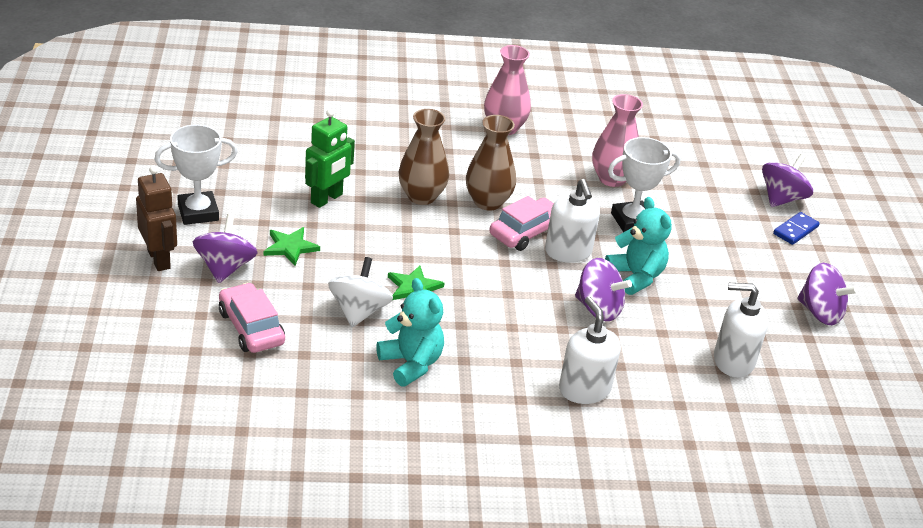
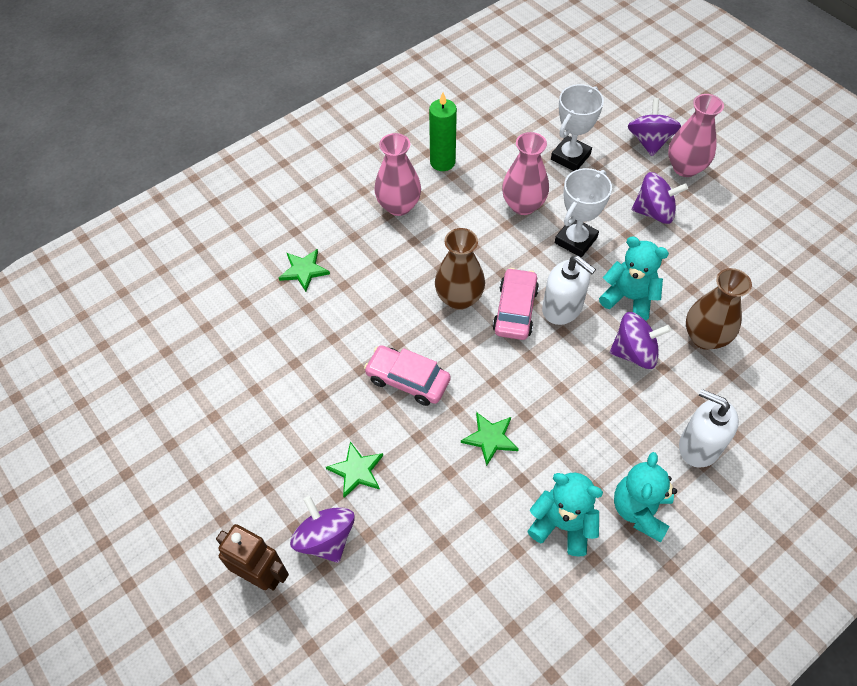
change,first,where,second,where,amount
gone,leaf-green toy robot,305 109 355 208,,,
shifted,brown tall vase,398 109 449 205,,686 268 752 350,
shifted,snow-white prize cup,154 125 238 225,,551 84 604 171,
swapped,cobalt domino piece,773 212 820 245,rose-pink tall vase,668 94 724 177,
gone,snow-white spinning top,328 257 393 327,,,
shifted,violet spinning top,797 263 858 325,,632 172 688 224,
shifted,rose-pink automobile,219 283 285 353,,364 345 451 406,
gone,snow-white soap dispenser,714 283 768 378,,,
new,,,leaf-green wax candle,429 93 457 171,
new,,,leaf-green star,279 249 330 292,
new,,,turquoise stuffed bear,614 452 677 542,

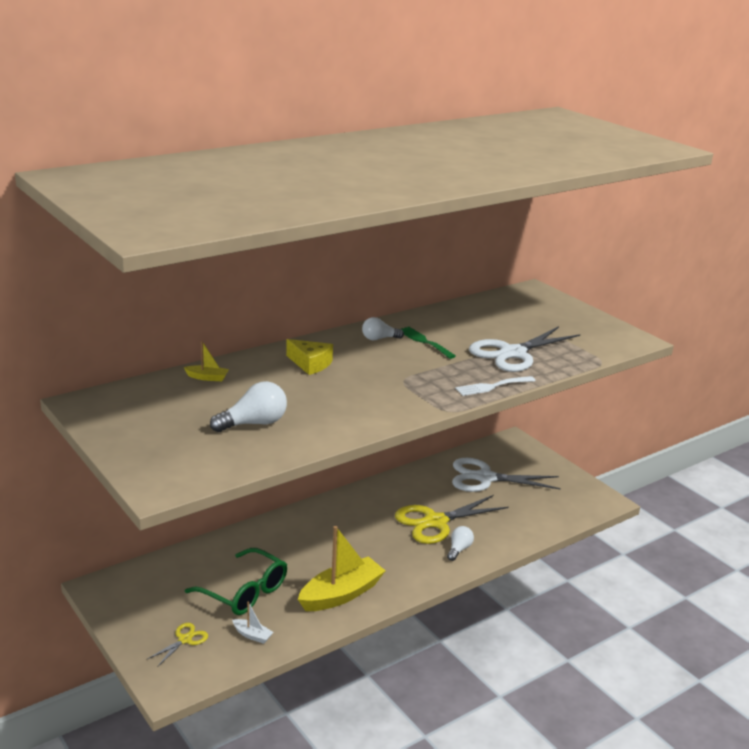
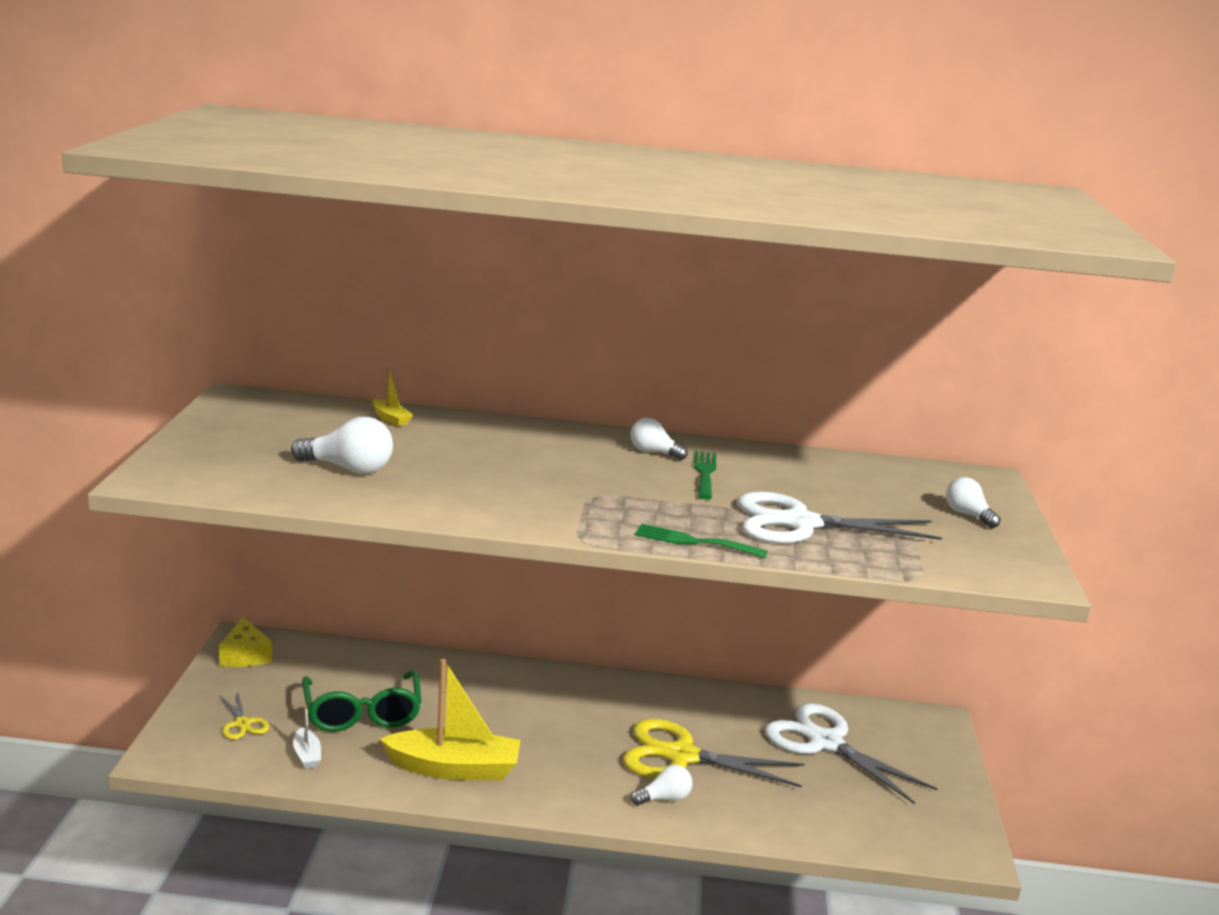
change,first,where,second,where,amount
shifted,golden piece of cheese,286 339 333 375,,219 617 272 667,
repainted,snow-white dinner fork,455 376 535 396,leaf-green dinner fork,635 524 768 558,
rotated,golden scissors,147 623 208 667,,219 693 269 740,75 degrees clockwise
new,,,snow-white lightbulb,946 477 1001 528,

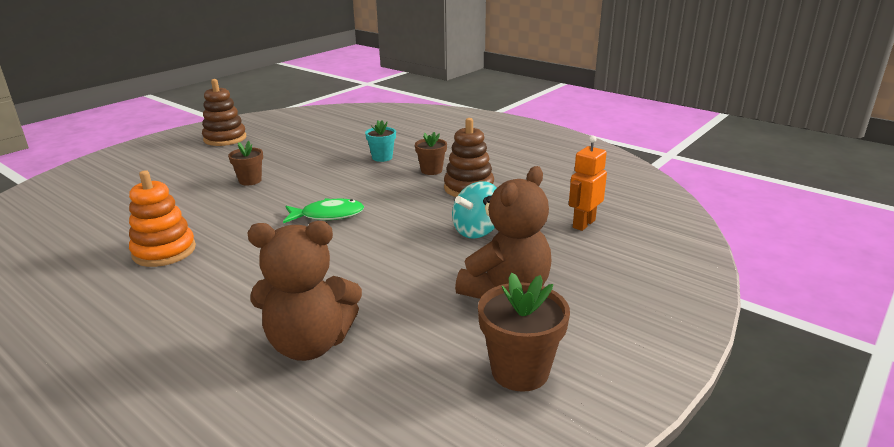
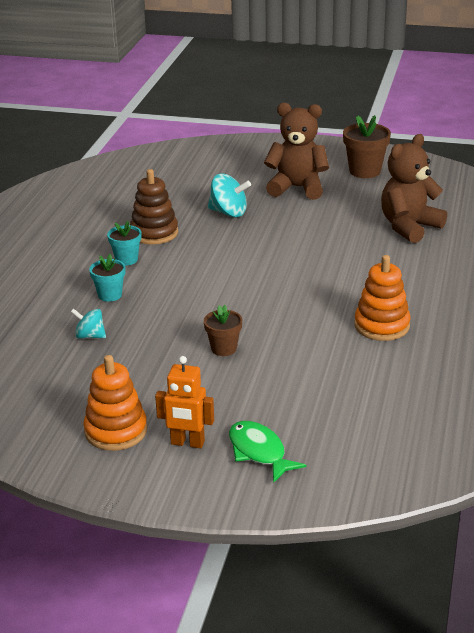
change,first,where,second,where,amount
repainted,brown stacking toy,202 79 246 146,bright orange stacking toy,83 355 147 451,
repainted,brown plant pot,415 132 447 175,turquoise plant pot,107 221 141 266,
shifted,bright orange toy robot,569 136 607 231,,155 356 214 448,
shifted,leaf-green toy fish,283 198 364 223,,229 421 306 483,
rotated,brown stuffed bear,247 221 362 361,,381 134 447 243,105 degrees counterclockwise
new,,,turquoise spinning top,71 308 106 338,

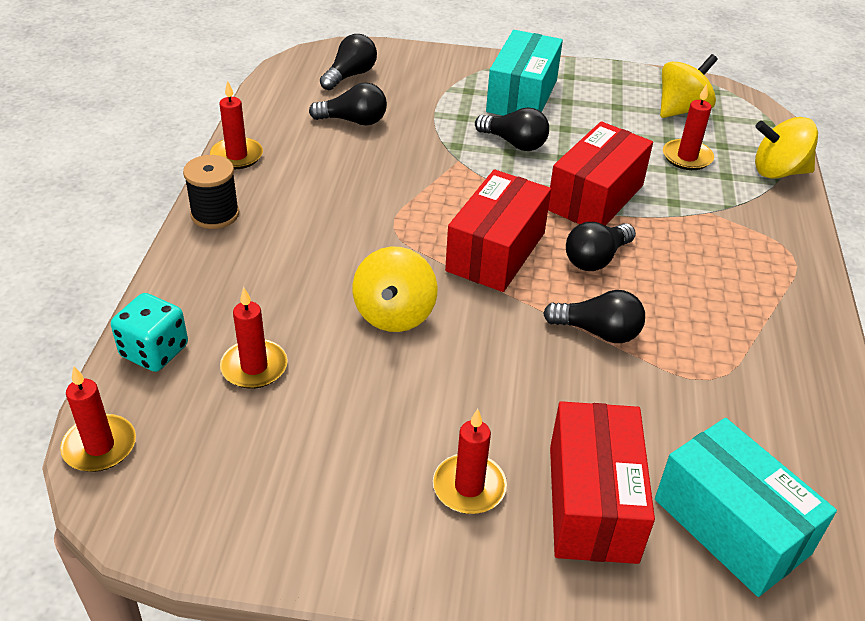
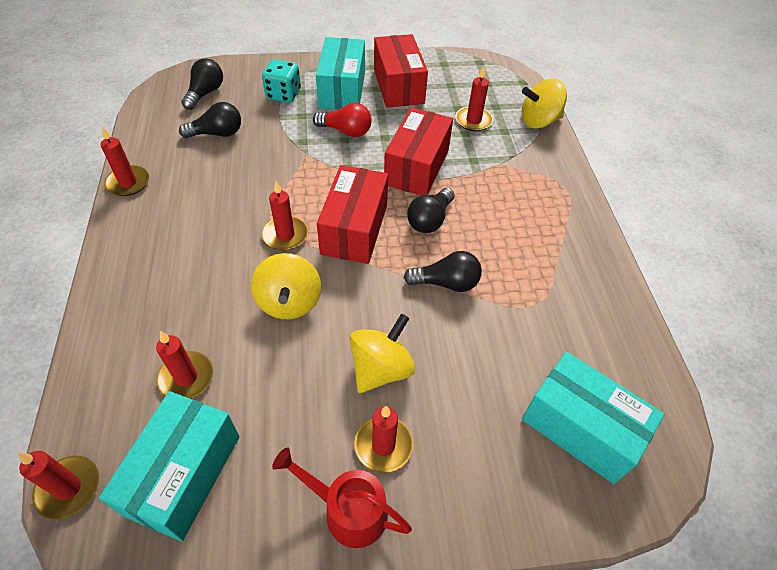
change,first,where,second,where,amount
shifted,golden spinning top,660 54 718 118,,349 313 415 393,
repainted,black lightbulb,475 107 549 151,scarlet lightbulb,313 103 372 137,
gone,black bobbin,183 155 239 229,,,
shifted,turquoise dice,111 293 188 372,,262 59 301 103,
shifted,scarlet box,550 401 655 564,,374 34 428 108,
new,,,scarlet wax candle,262 181 308 251,
new,,,turquoise box,99 391 240 541,
new,,,scarlet watering can,272 447 412 548,

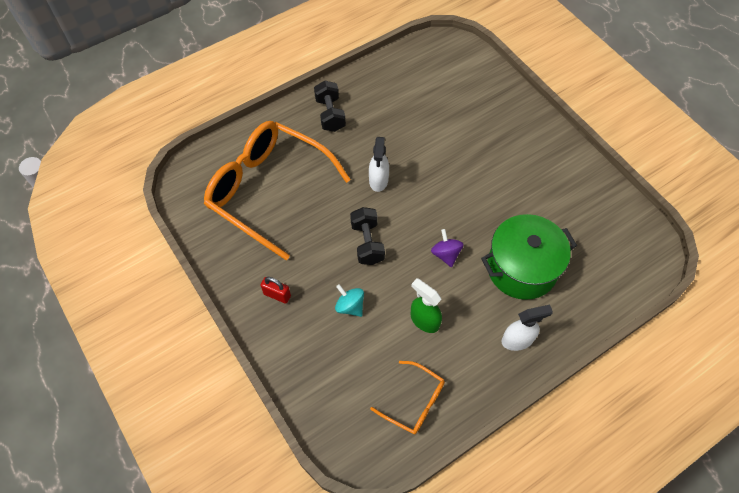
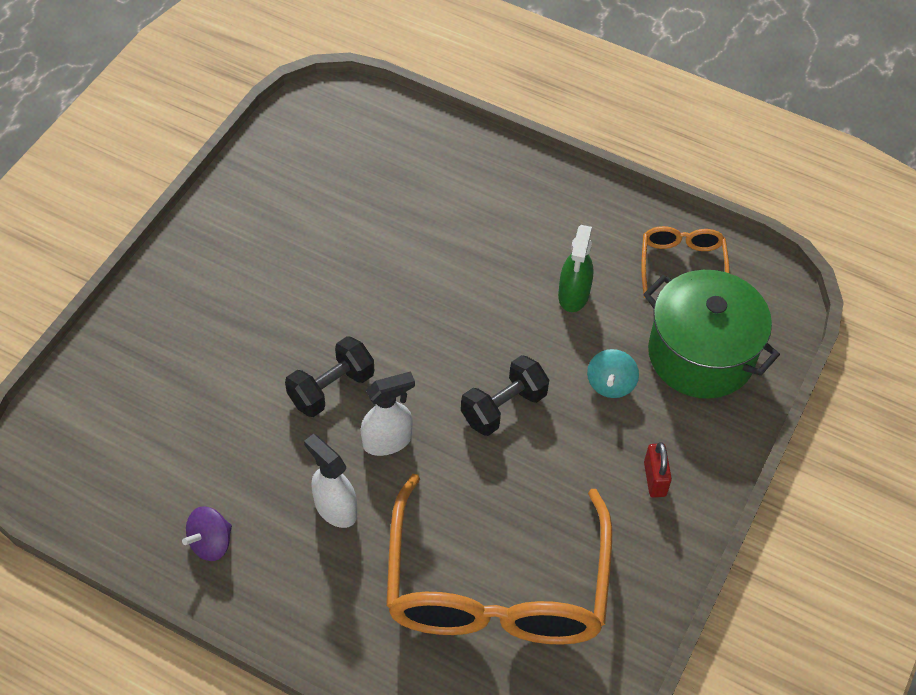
change,first,where,second,where,amount
shifted,black free weight,314 81 346 132,,285 336 374 417,
shifted,leaf-green pot,481 214 577 300,,643 270 780 399,
shifted,violet spinning top,431 229 464 267,,182 506 232 561,
shifted,snow-white sprayer,502 305 553 351,,304 434 357 528,

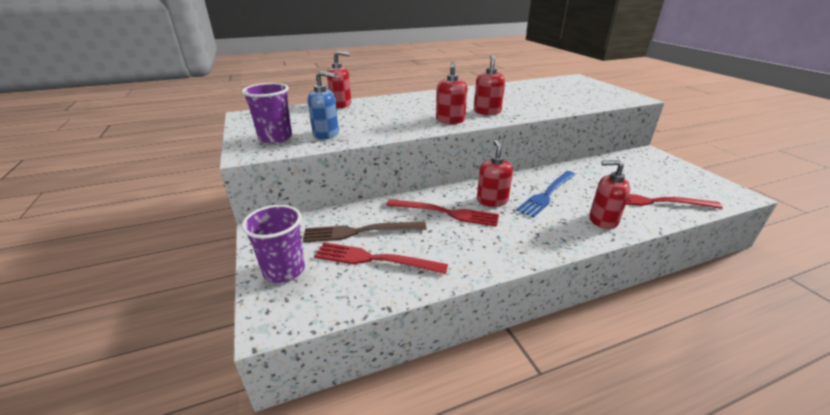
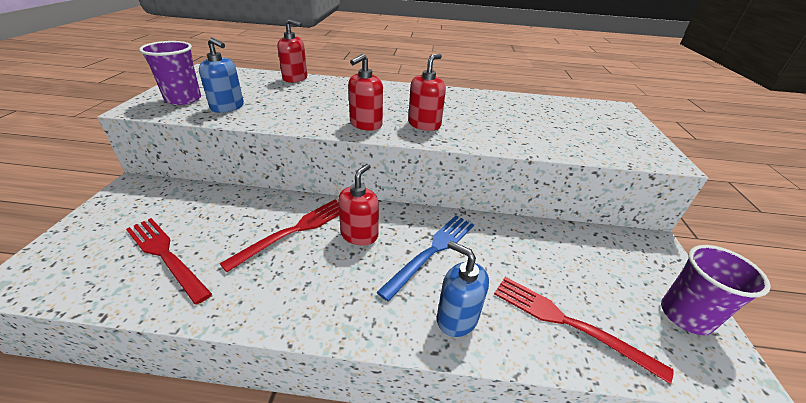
change,first,where,second,where,amount
repainted,scarlet soap dispenser,589 160 630 229,cobalt soap dispenser,437 241 489 337,
rotated,cobalt dinner fork,516 171 576 218,,377 216 474 301,150 degrees clockwise
rotated,scarlet dinner fork,386 199 499 226,,220 200 339 272,90 degrees counterclockwise
shifted,violet cup,242 205 305 283,,661 245 771 335,
gone,brown dinner fork,303 222 426 242,,,

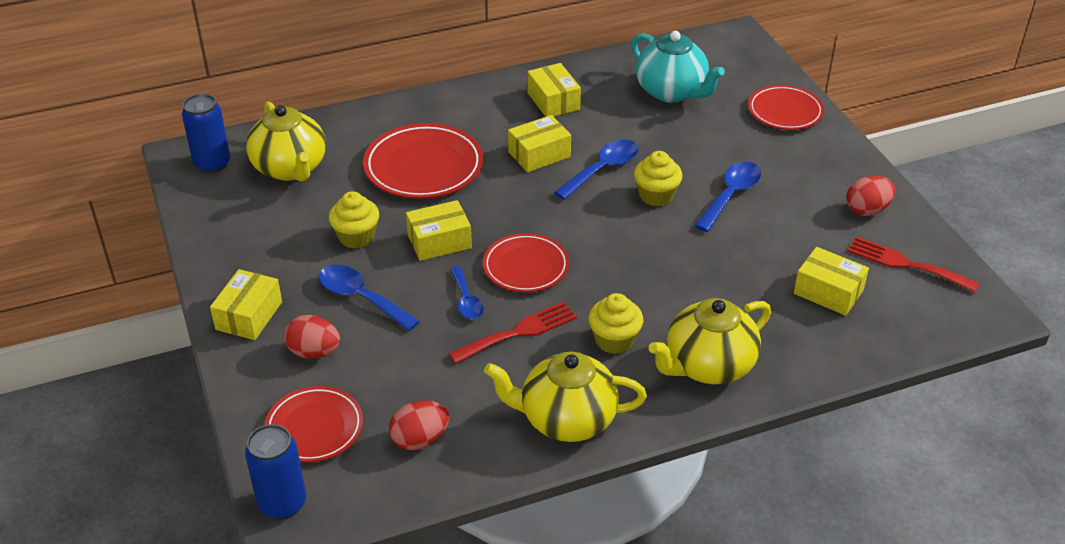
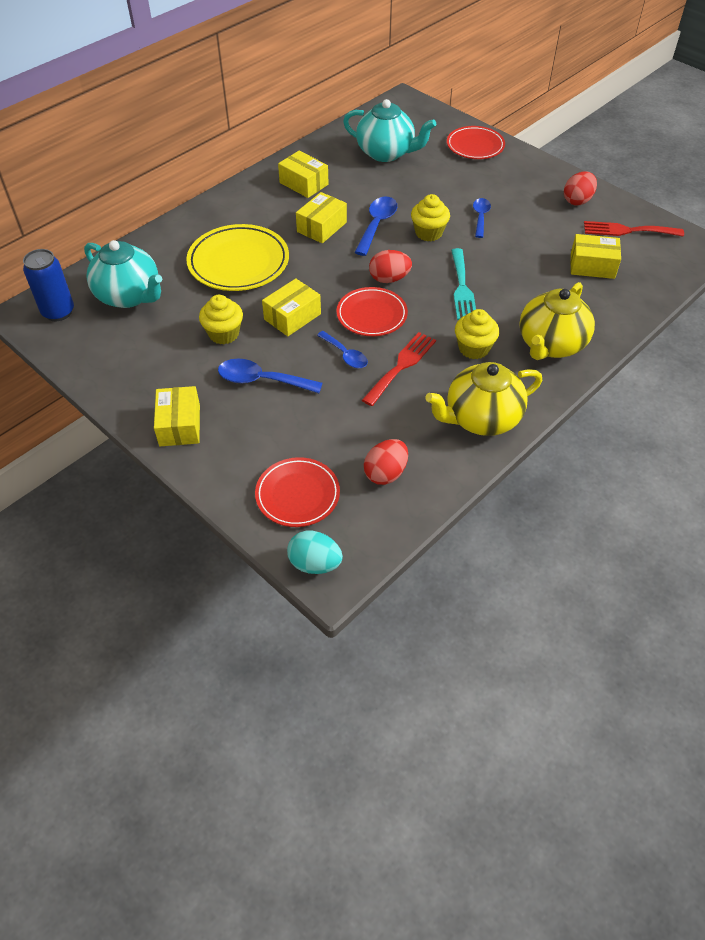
change,first,where,second,where,amount
repainted,golden tea pot,246 101 326 181,turquoise tea pot,84 240 162 308,
repainted,scarlet plate,363 123 483 199,golden plate,186 224 289 291,
scaled,cobalt spoon,694 162 761 232,,473 198 491 238,x0.66
shifted,scarlet egg shape,284 315 340 359,,369 250 412 283,
swapped,cobalt can,245 424 306 520,turquoise egg shape,287 531 343 574,
new,,,turquoise dinner fork,451 248 476 320,

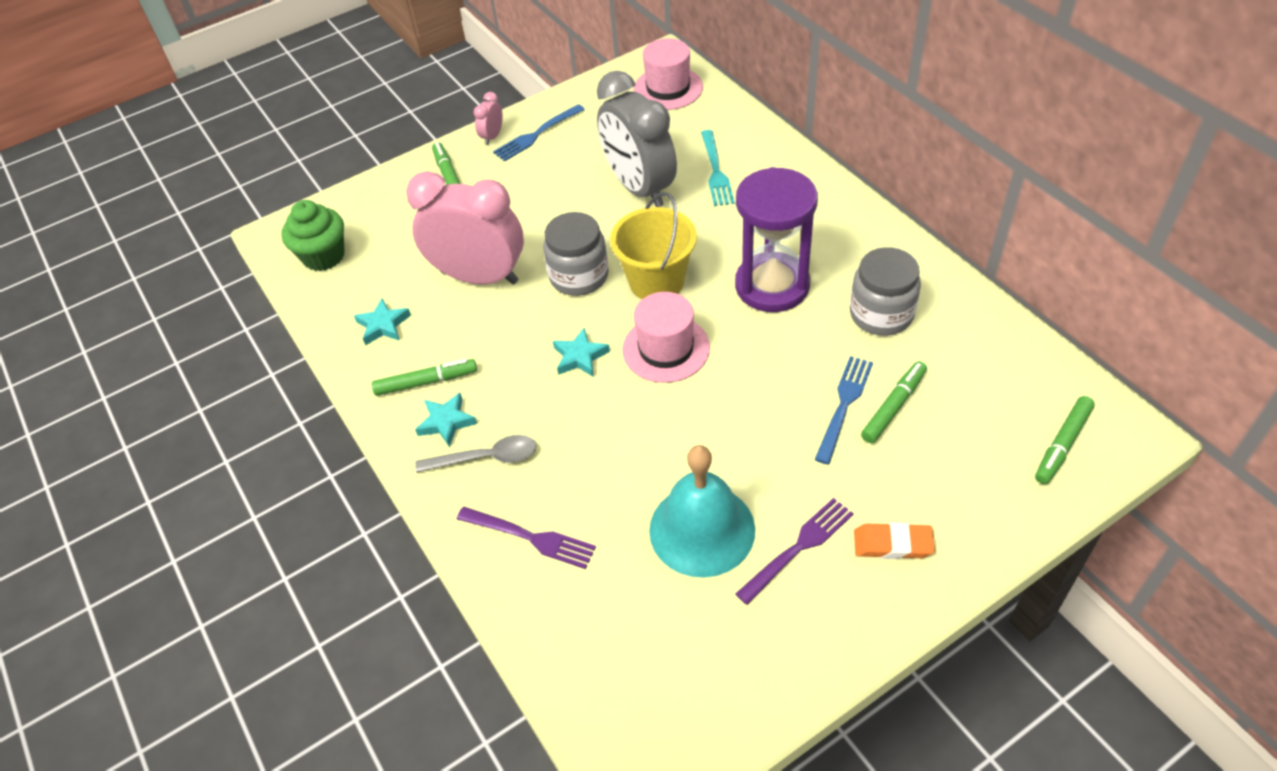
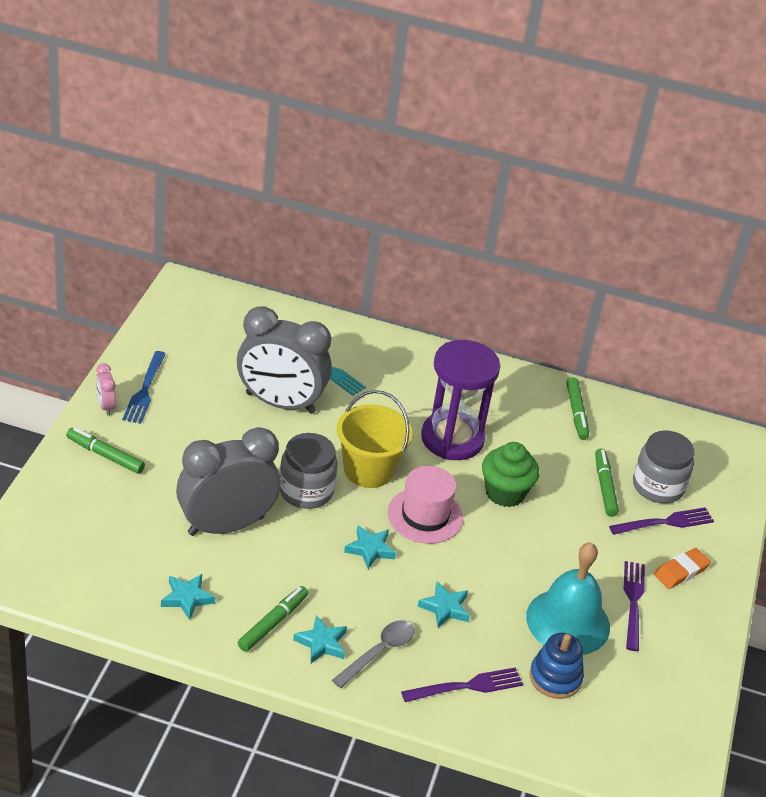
change,first,where,second,where,amount
gone,rose-pink top hat,633 38 703 110,,,
repainted,rose-pink bedside clock,406 171 524 285,ash-grey bedside clock,176 427 281 536,
shifted,leaf-green muffin,281 200 345 271,,482 442 539 507,
shifted,ash-grey preserve jar,850 247 921 336,,633 430 695 503,
gone,cobalt dinner fork,814 356 873 464,,,
shifted,leaf-green felt pen,1035 396 1095 484,,566 377 589 440,
new,,,violet dinner fork,609 507 714 535,
new,,,turquoise star,418 582 470 628,
new,,,cobalt stacking toy,529 633 584 699,

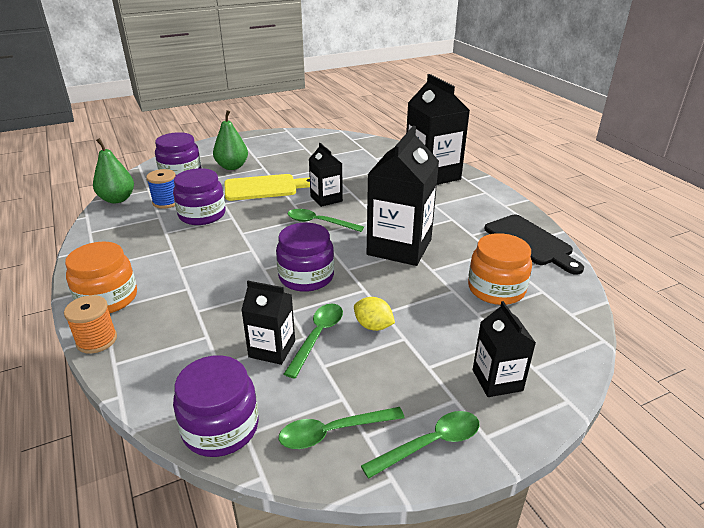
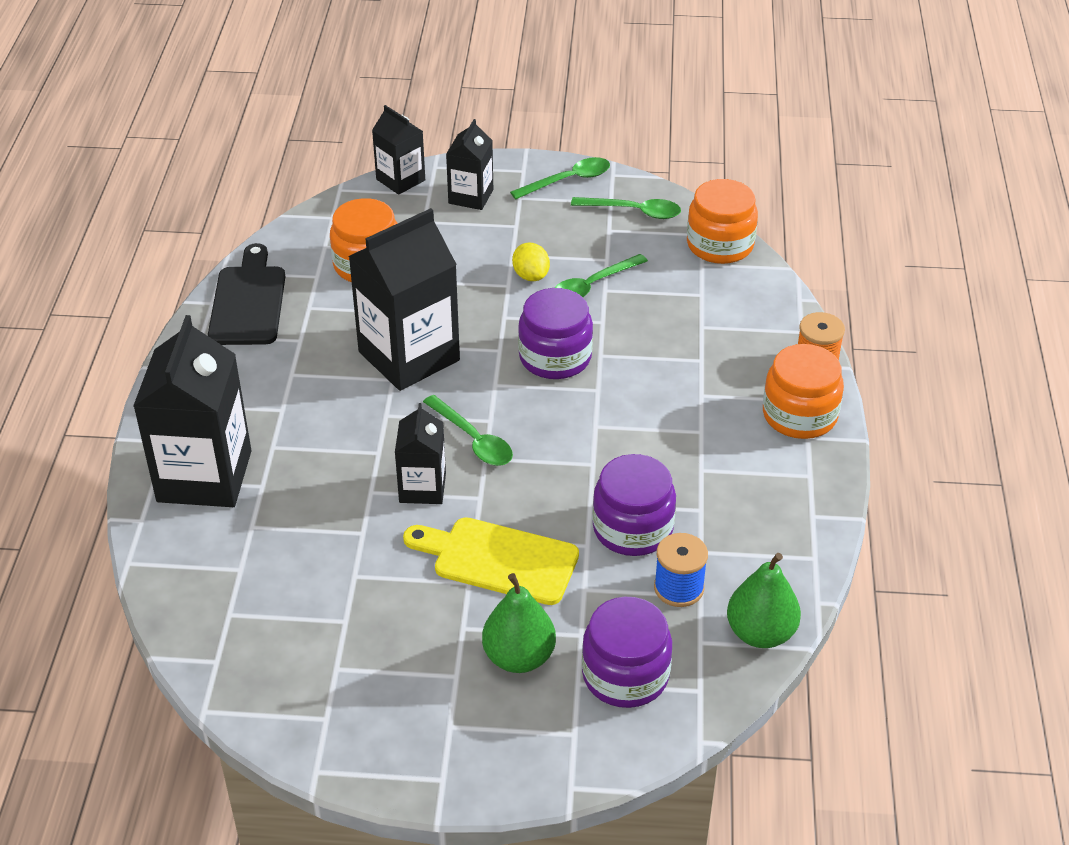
change,first,where,second,where,amount
shifted,black carton,241 281 295 365,,372 105 425 195,
repainted,violet preserve jar,173 355 259 457,bright orange preserve jar,687 179 758 264,
rotated,leaf-green spoon,361 411 479 479,,510 157 610 199,150 degrees clockwise

